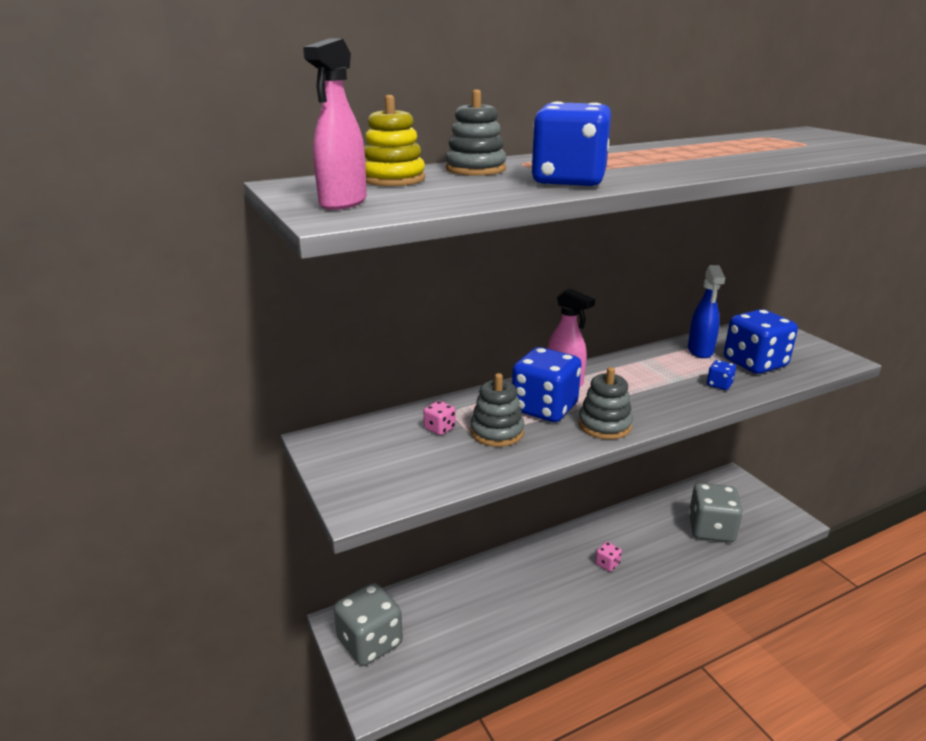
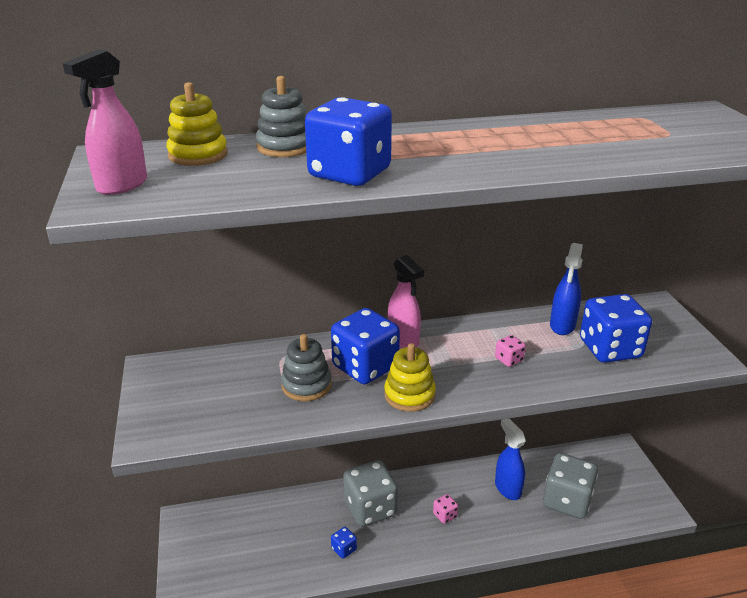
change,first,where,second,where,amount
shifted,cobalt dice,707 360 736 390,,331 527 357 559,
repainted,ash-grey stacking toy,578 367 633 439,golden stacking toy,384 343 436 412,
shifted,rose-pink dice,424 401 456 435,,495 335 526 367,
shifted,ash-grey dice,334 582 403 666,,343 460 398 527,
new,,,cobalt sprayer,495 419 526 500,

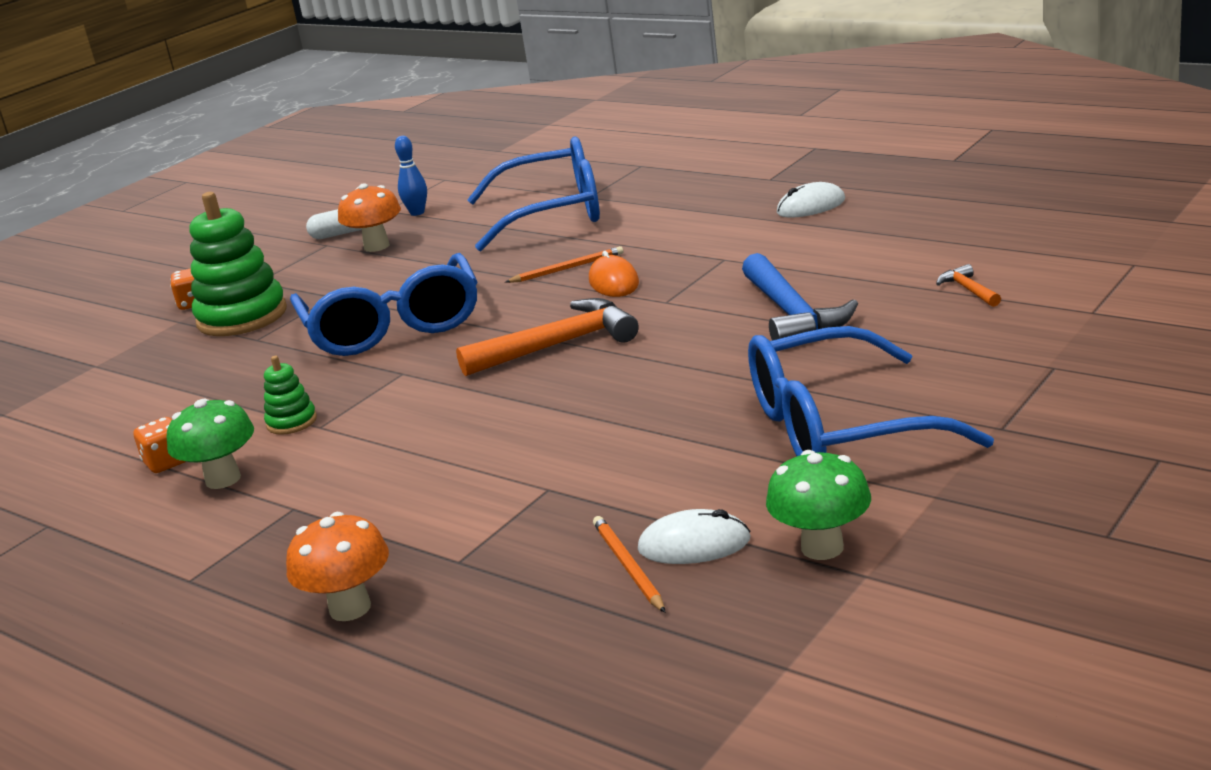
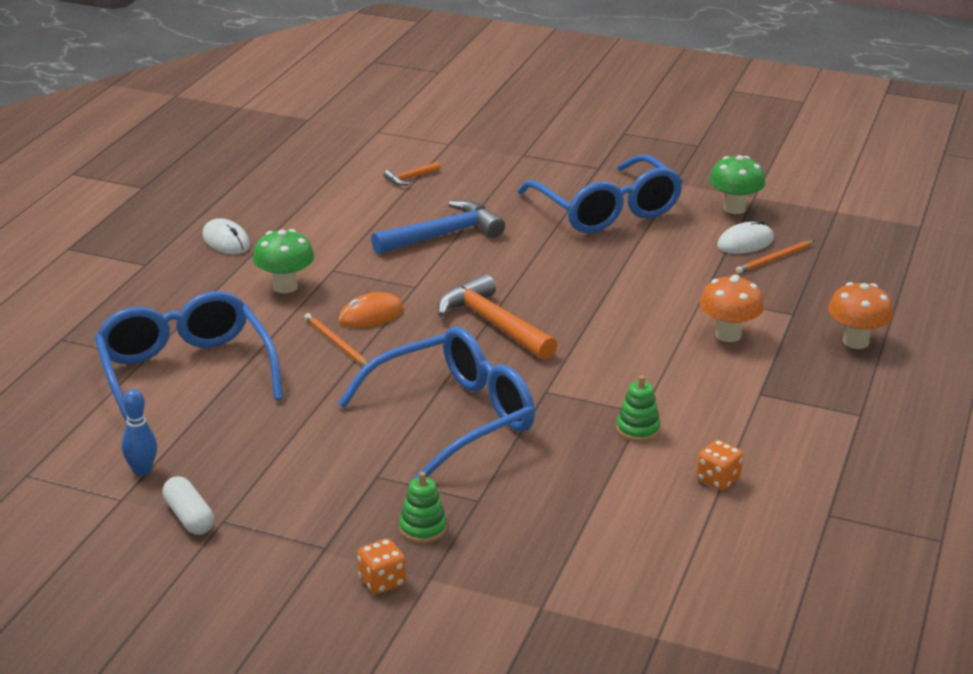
change,first,where,second,where,amount
shifted,bright orange mushroom,338 183 401 252,,700 275 764 342,
scaled,leaf-green stacking toy,189 192 287 336,,399 472 447 543,x0.48
shifted,leaf-green mushroom,167 399 254 489,,253 229 314 293,
rotated,snow-white computer mouse,638 509 751 564,,717 220 774 254,75 degrees clockwise

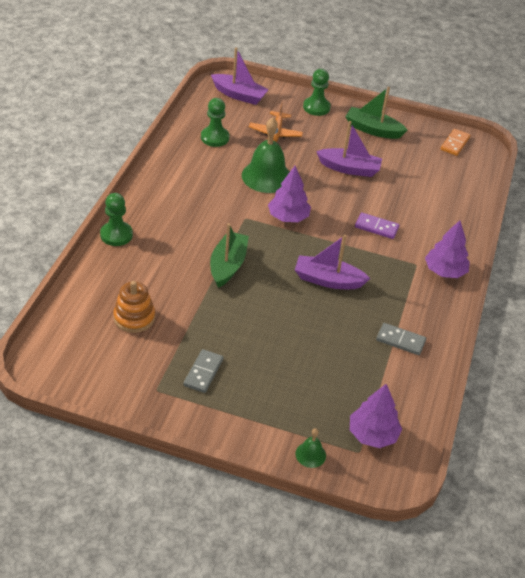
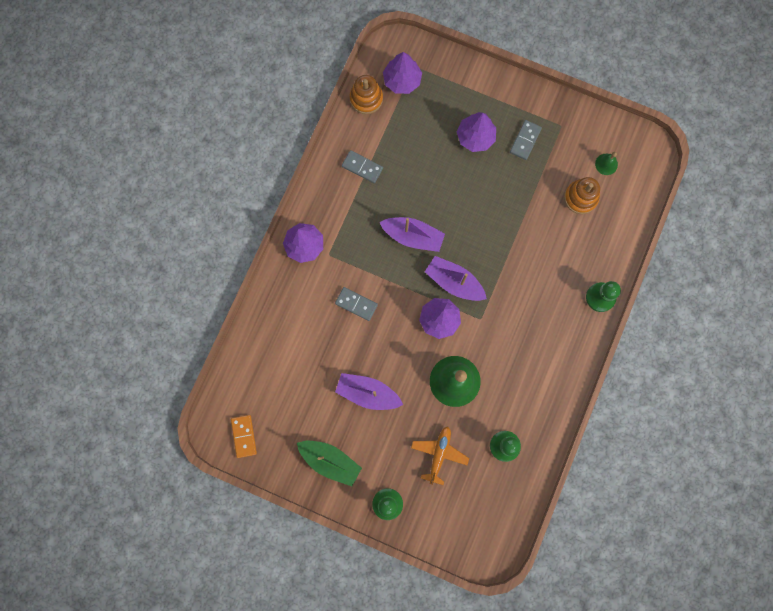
change,first,where,second,where,amount
shifted,violet boat,211 47 269 105,,425 256 487 301,
rotated,bright orange domino piece,441 129 470 156,,231 415 257 458,45 degrees counterclockwise
repainted,violet domino piece,355 212 399 239,ash-grey domino piece,335 287 378 321,
gone,leaf-green boat,210 223 249 288,,,
shifted,leaf-green school bell,295 428 326 468,,595 152 618 175,
new,,,bright orange stacking toy,350 75 383 114,
new,,,violet toy tree,457 112 496 152,

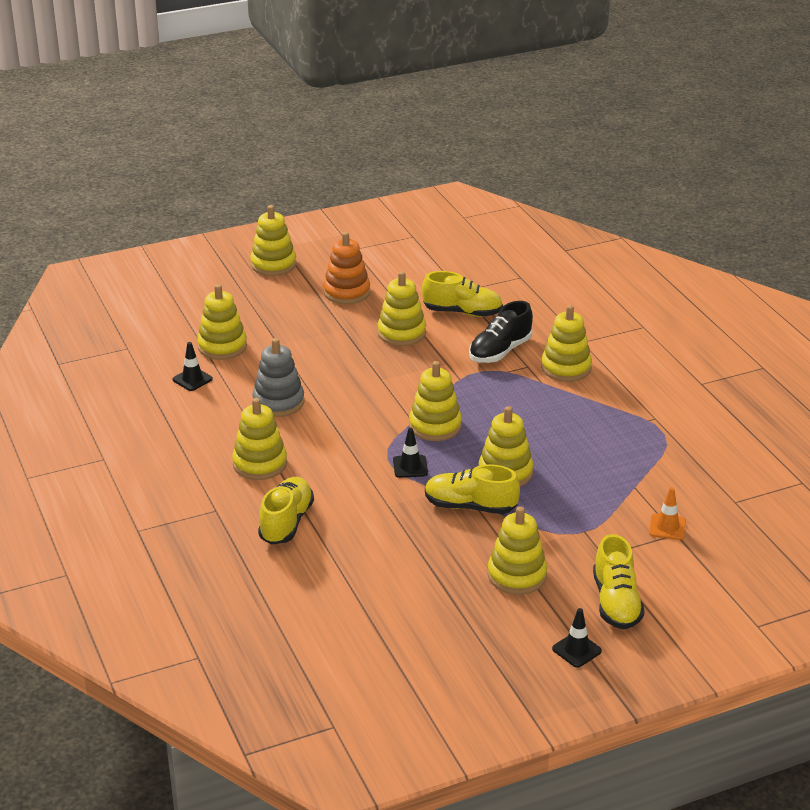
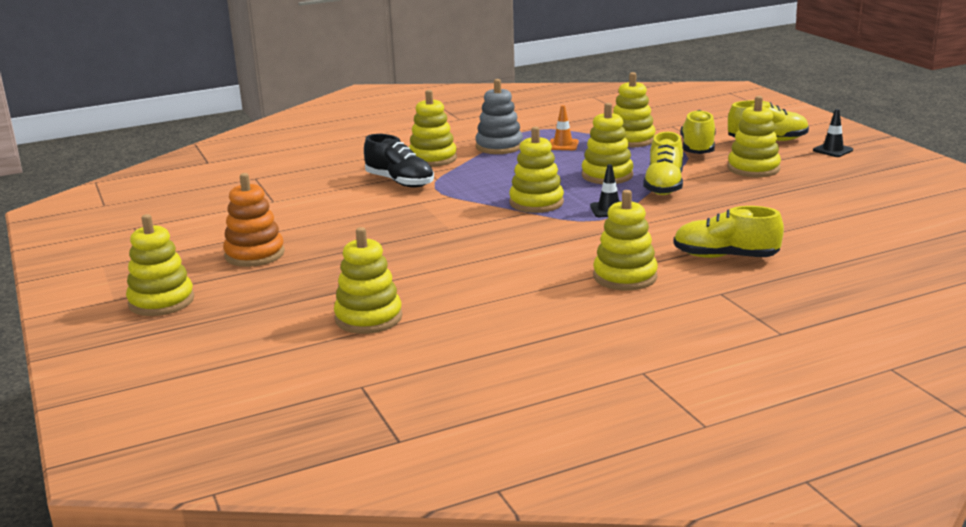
change,first,where,second,where,amount
shifted,golden stacking toy,378 271 426 346,,613 72 656 147,
shifted,golden lace-up shoe,422 271 503 317,,680 110 716 154,
shifted,ash-grey stacking toy,252 338 305 417,,475 79 523 154,
gone,black safety cone,172 342 213 391,,,
shifted,bright orange safety cone,649 487 686 540,,550 105 579 150,

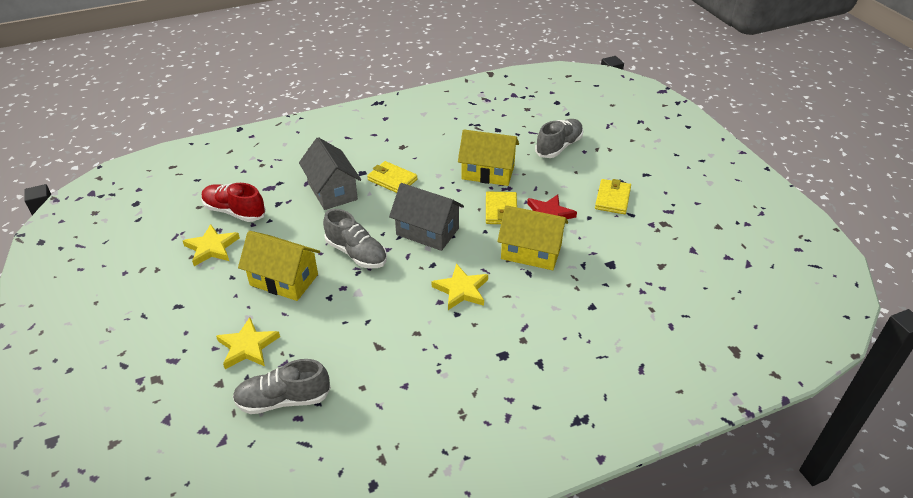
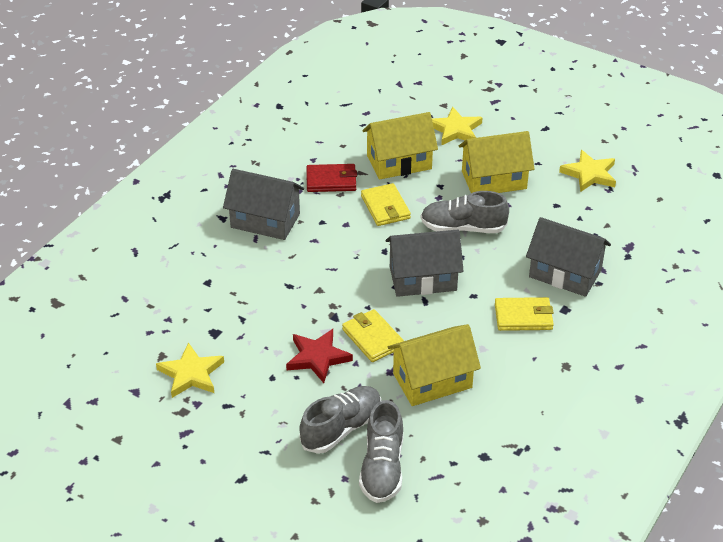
change,first,where,second,where,amount
shifted,golden wallet,595 179 631 214,,361 183 411 226,
gone,scarlet lace-up shoe,202 183 266 222,,,
shifted,golden toy house,497 205 568 270,,362 112 438 180,
shifted,golden star,432 264 488 310,,156 342 224 398,
shifted,ash-grey lace-up shoe,233 359 331 414,,299 386 381 454,
new,,,scarlet wallet,306 164 357 192,
new,,,ash-grey toy house,223 169 304 240,

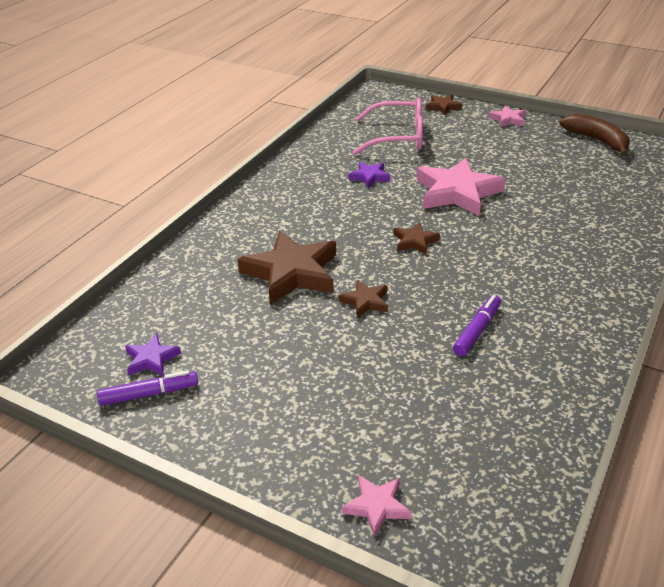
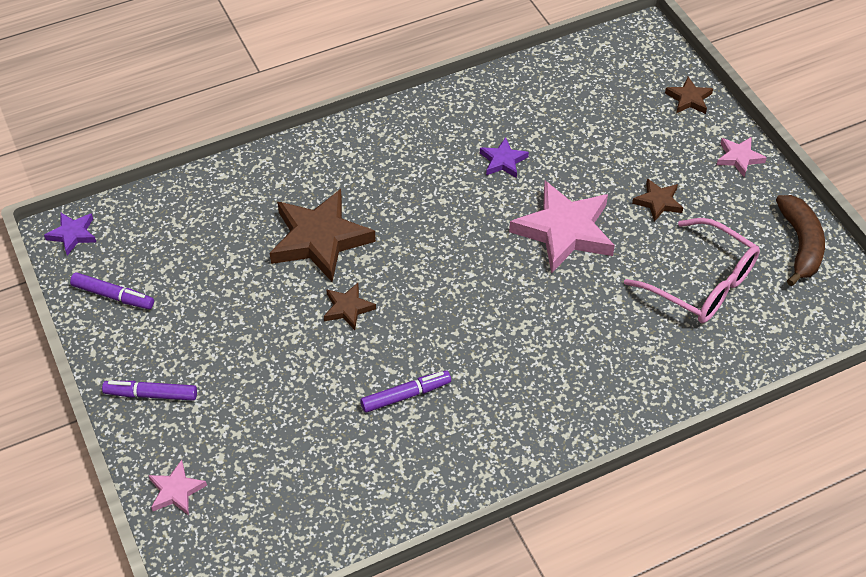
change,first,where,second,where,amount
shifted,rose-pink spectacles,353 98 423 155,,624 218 760 323,
shifted,brown star,393 222 440 255,,632 178 683 222,
shifted,violet star,125 333 181 376,,44 212 96 256,
new,,,violet felt pen,102 381 197 401,

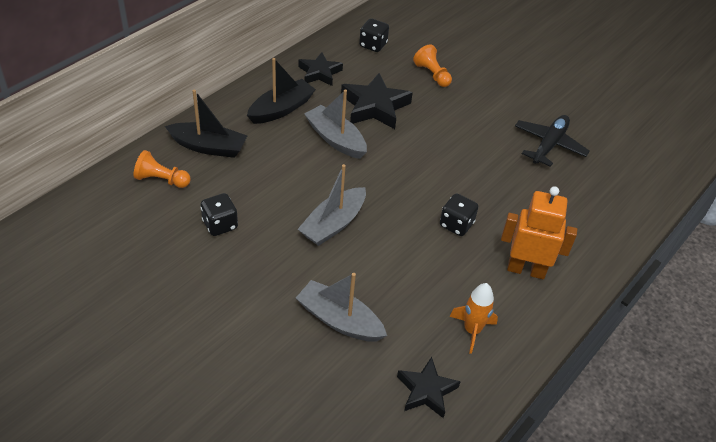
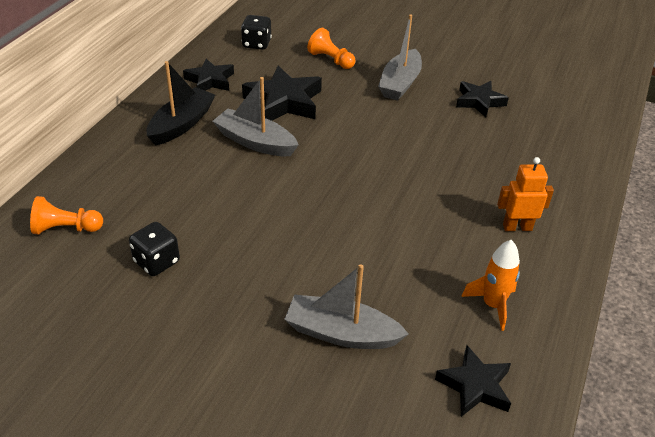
change,first,where,second,where,amount
gone,black boat,165 90 247 158,,,
swapped,black toy plane,515 115 590 167,black star,456 81 509 117,
shifted,ash-grey boat,298 164 366 246,,378 14 422 101,
scaled,bright orange toy robot,501 186 577 279,,497 157 554 231,x0.66
gone,black dice,440 193 478 236,,,

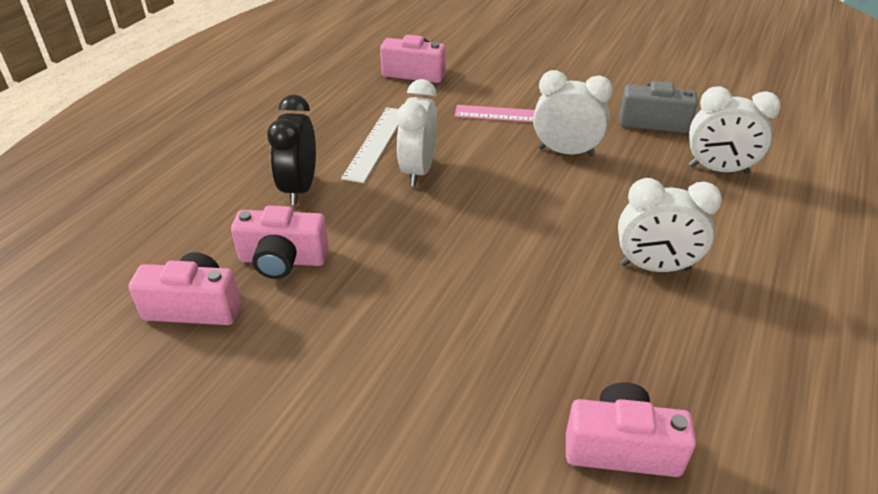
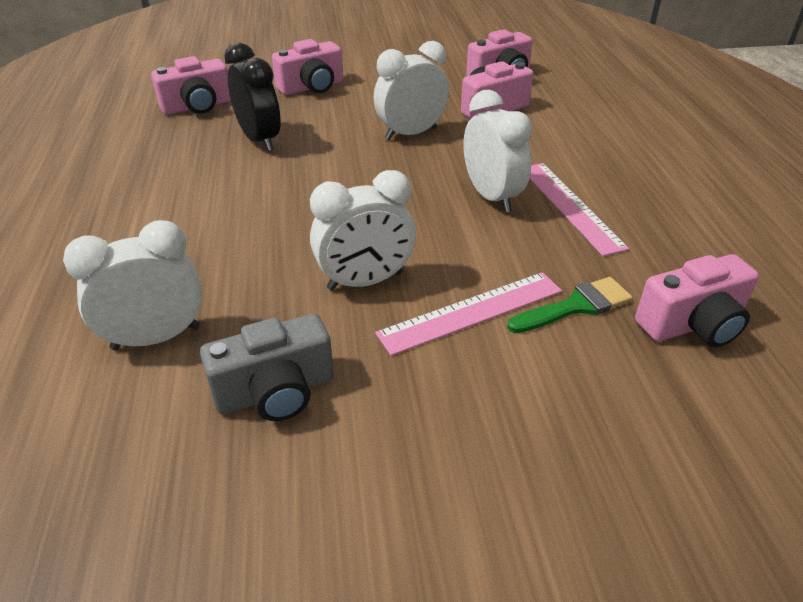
change,first,where,second,where,amount
shifted,black bedside clock,267 95 316 205,,224 43 281 151,
repainted,snow-white straightedge,341 107 399 183,rose-pink straightedge,529 163 629 256,
shifted,snow-white bedside clock,618 178 722 272,,374 41 449 140,
new,,,rose-pink photo camera,272 39 343 95,
new,,,leaf-green paintbrush,507 277 633 333,

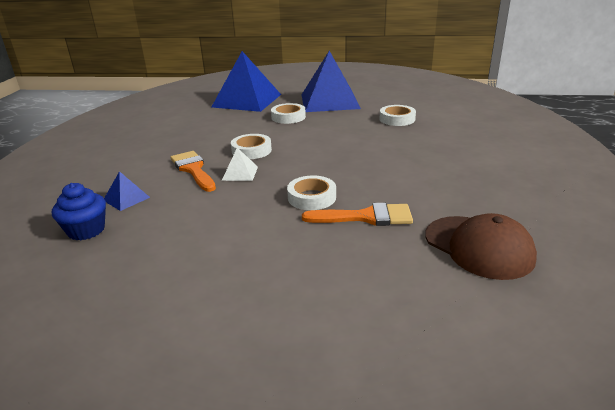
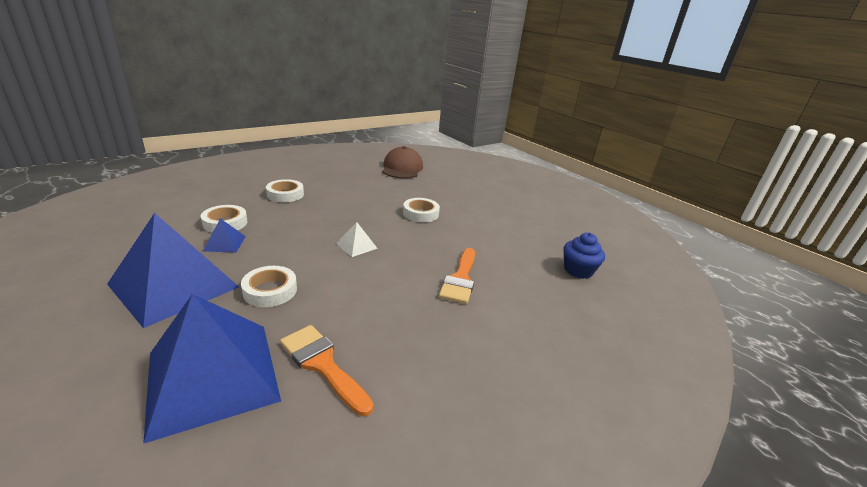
change,first,where,second,where,amount
shifted,snow-white roll of tape,231 134 272 159,,266 179 304 202,
shifted,snow-white pyramid shape,222 148 258 181,,336 222 378 257,
shifted,cobalt pyramid shape,104 171 150 211,,203 218 246 253,
shifted,bright orange paintbrush,302 203 413 226,,280 325 373 416,

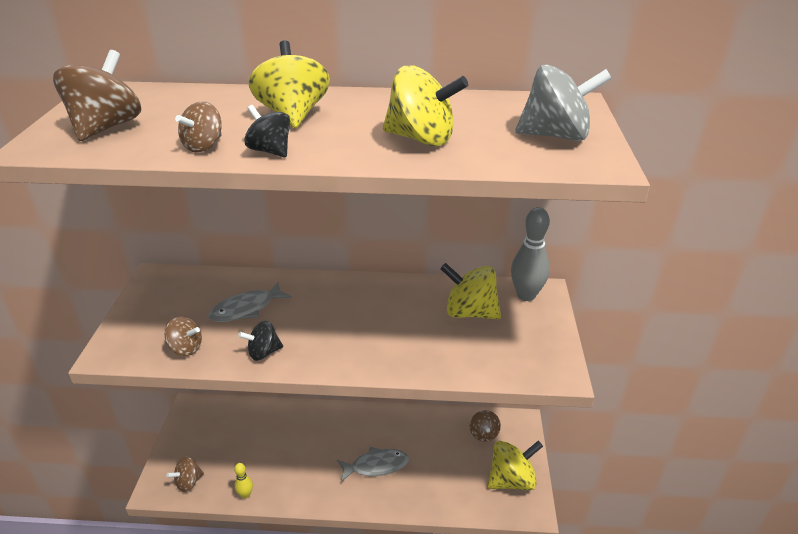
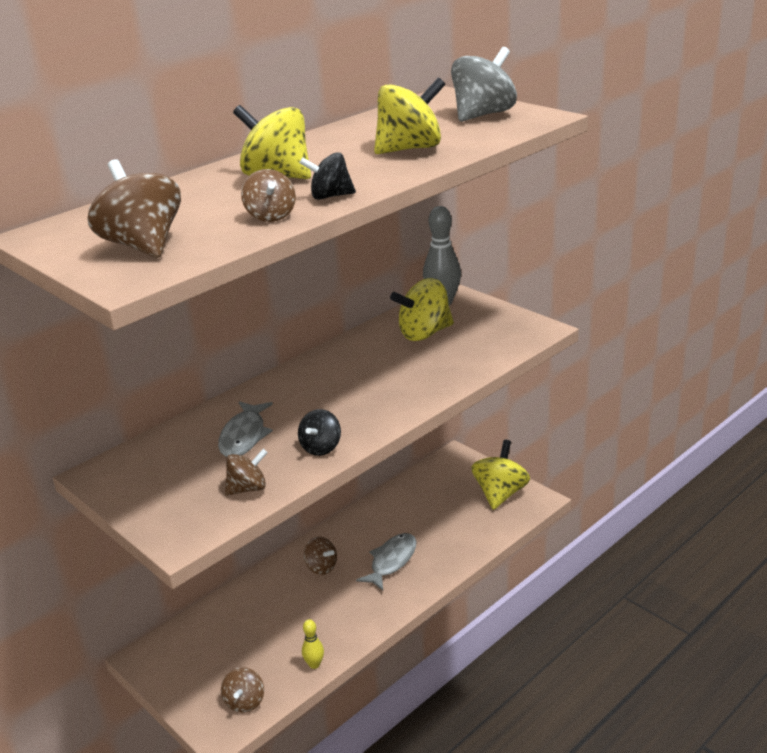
change,first,where,second,where,amount
shifted,brown spinning top,470 410 501 442,,304 537 337 575,

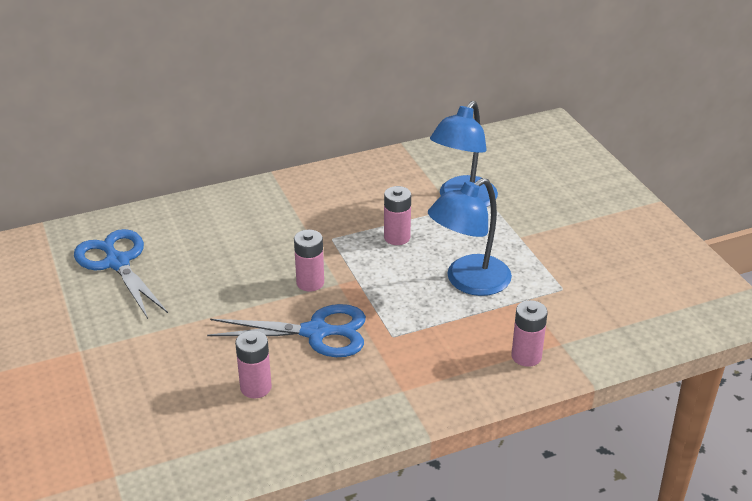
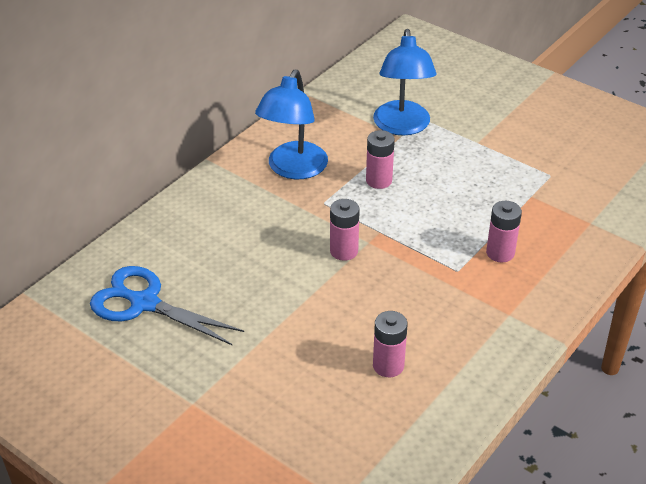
change,first,where,second,where,amount
shifted,cobalt desk lamp,428 178 512 296,,255 70 328 179,
shifted,rose-pink AA battery,511 300 548 367,,486 201 522 262,
gone,cobalt scissors,207 304 366 357,,,

